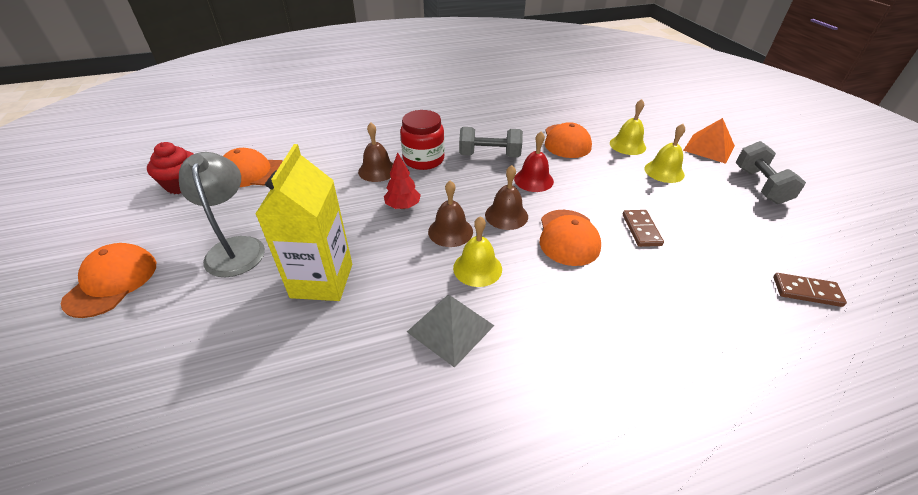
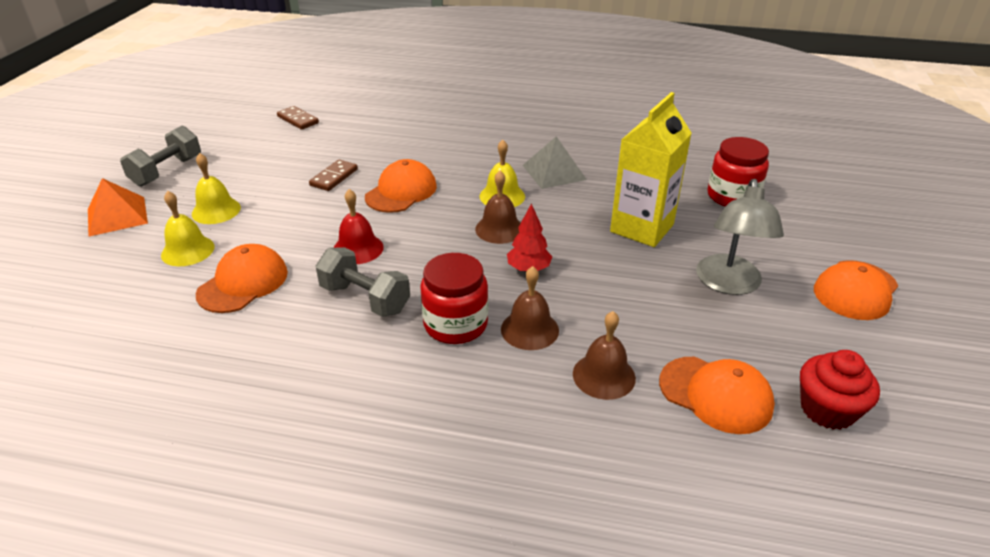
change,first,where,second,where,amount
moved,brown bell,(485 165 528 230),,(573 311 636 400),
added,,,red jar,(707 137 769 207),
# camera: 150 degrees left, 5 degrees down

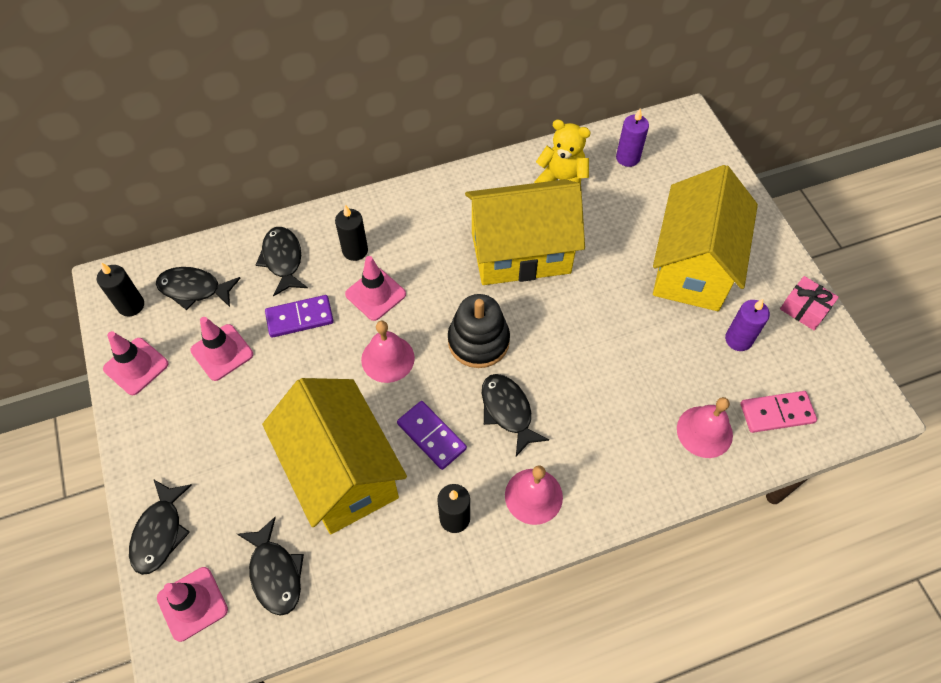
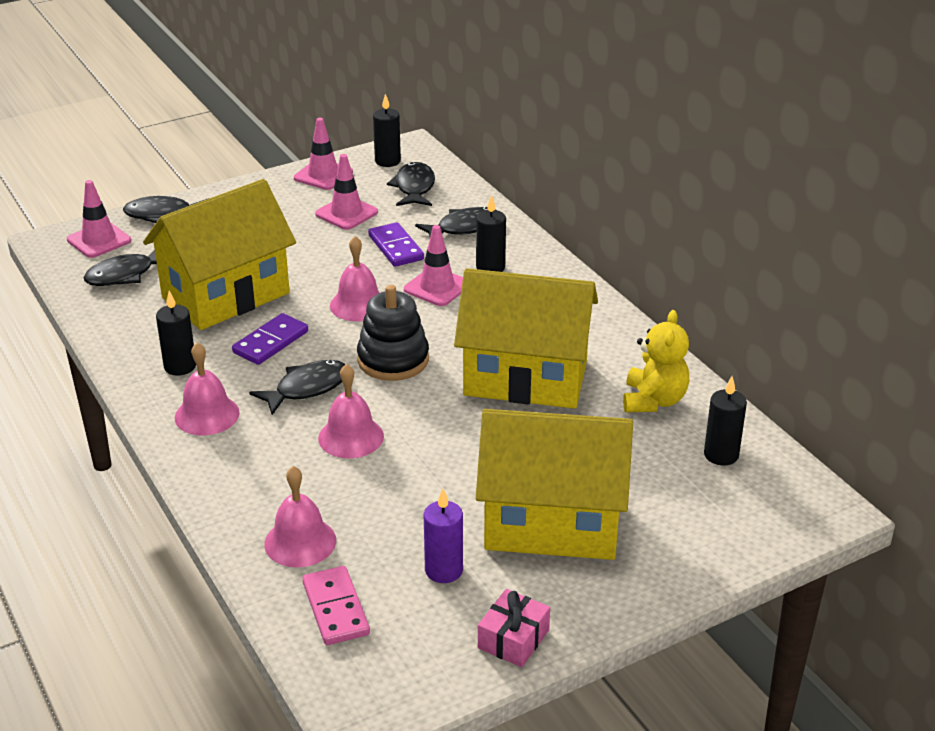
change,first,where,second,where,amount
recoloured,purple candle,(616 108 649 167),black candle,(704 376 747 465),
turned,yellow house,(465 179 585 285),,(454 268 598 409),60 degrees counterclockwise
added,,,pink bell,(318 364 384 458),
# camera: 80 degrees right, 25 degrees down

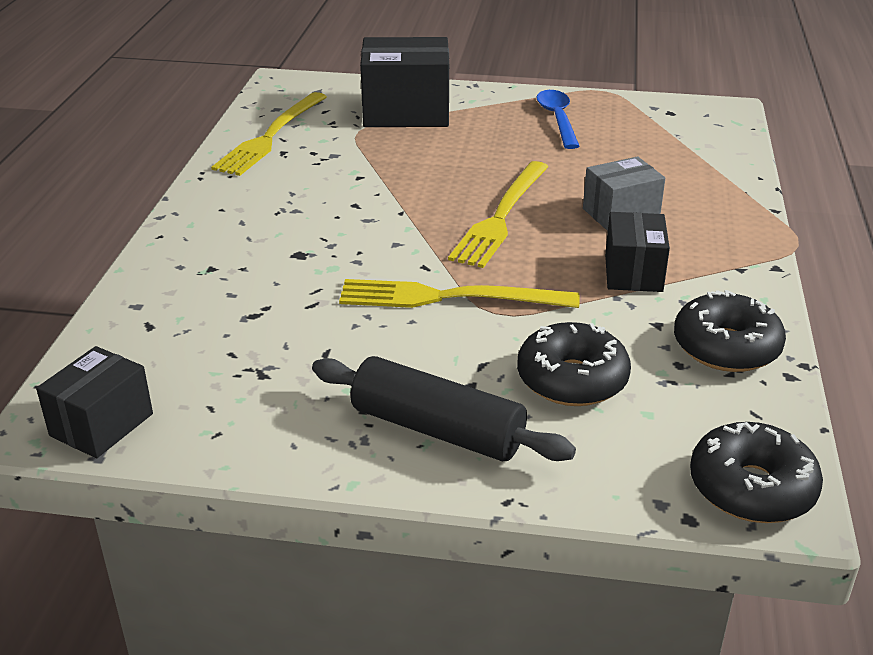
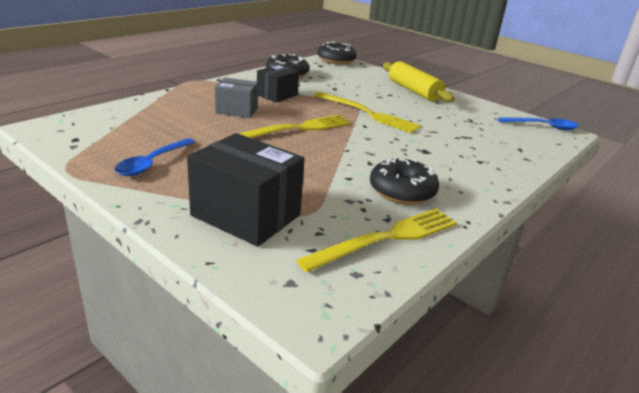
change,first,where,second,where,amount
moved,black donut,(517 322 631 406),,(370 159 439 205),
replaced,black box,(36 346 153 458),blue spoon,(498 117 579 130),
recoloured,black rolling pin,(312 356 576 461),yellow rolling pin,(383 61 455 102),
# camera: 150 degrees left, 5 degrees down

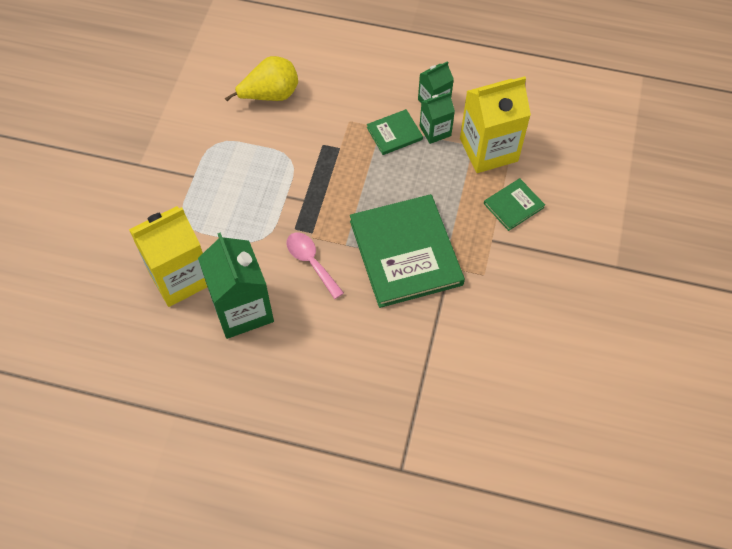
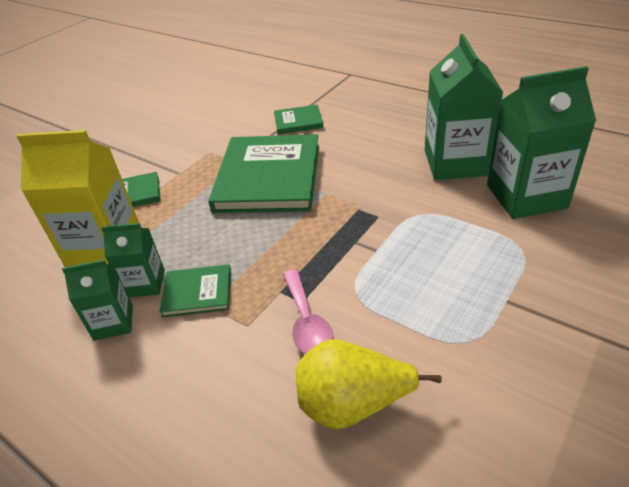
change,first,where,second,where,amount
recoloured,yellow carton,(129 206 207 307),green carton,(487 66 596 219),
moved,pink spoon,(286 233 344 299),,(283 269 334 354),
added,,,green book,(274 105 323 134),
# camera: 155 degrees left, 20 degrees down

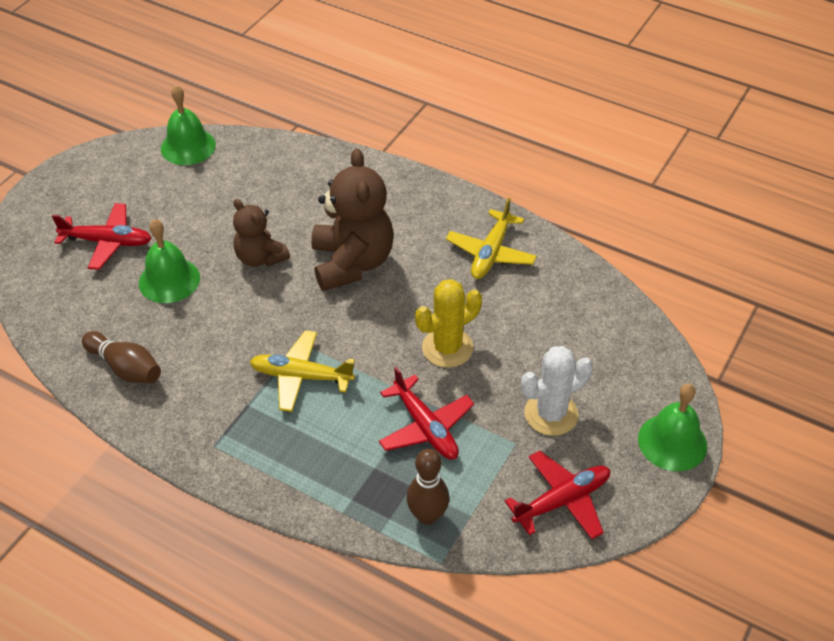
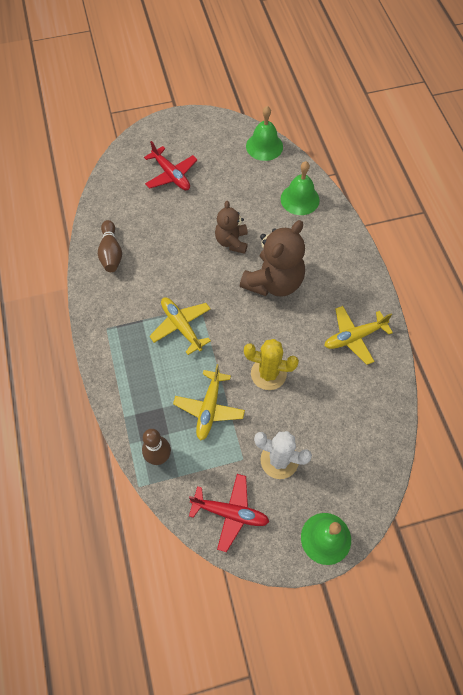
change,first,where,second,where,amount
moved,green bell,(139 219 200 303),,(281 161 320 215),
recoloured,red plane,(379 367 474 459),yellow plane,(173 364 245 441),
# camera: 45 degrees right, 15 degrees up

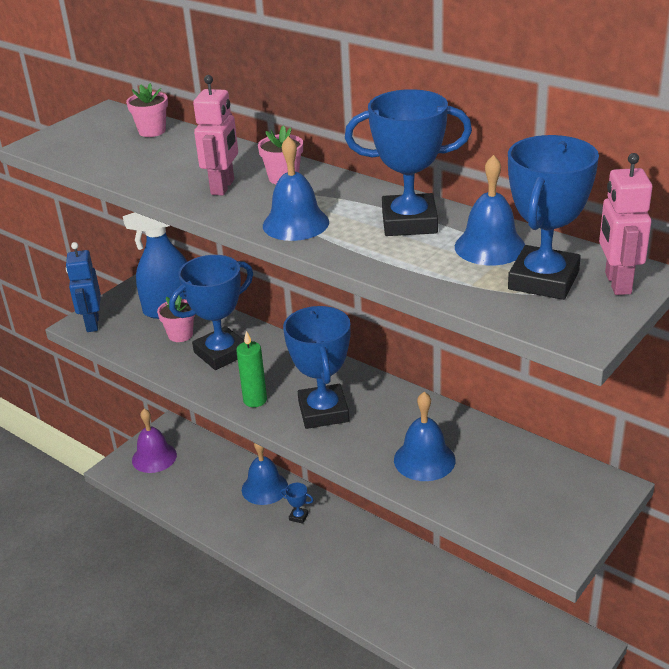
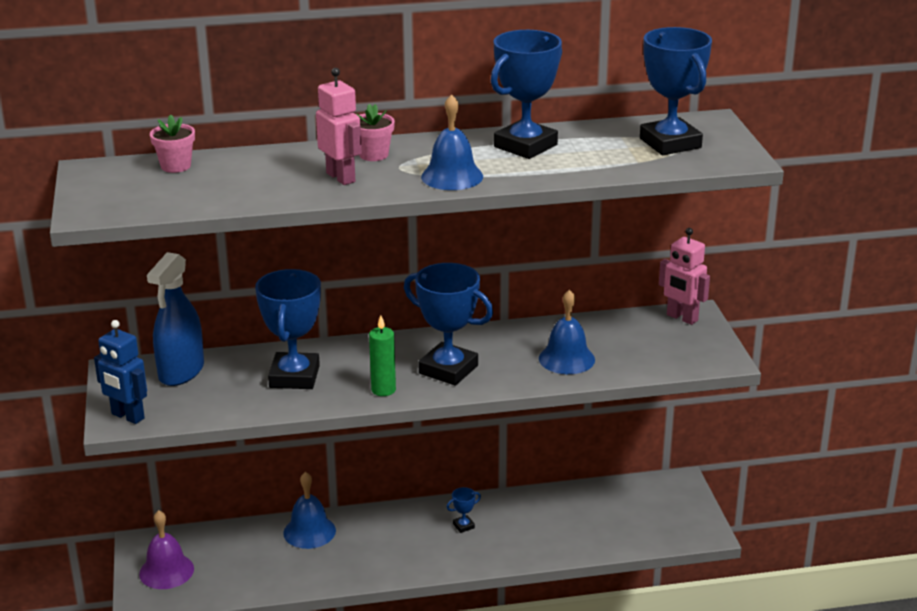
change,first,where,second,where,amount
moved,pink robot,(599 153 652 295),,(659 228 710 325),
removed,blue bell,(455 155 525 265),,,
removed,pink flower pot,(157 295 195 342),,,
moved,blue trophy,(280 483 313 524),,(446 487 481 533),
# camera: 50 degrees left, 5 degrees down

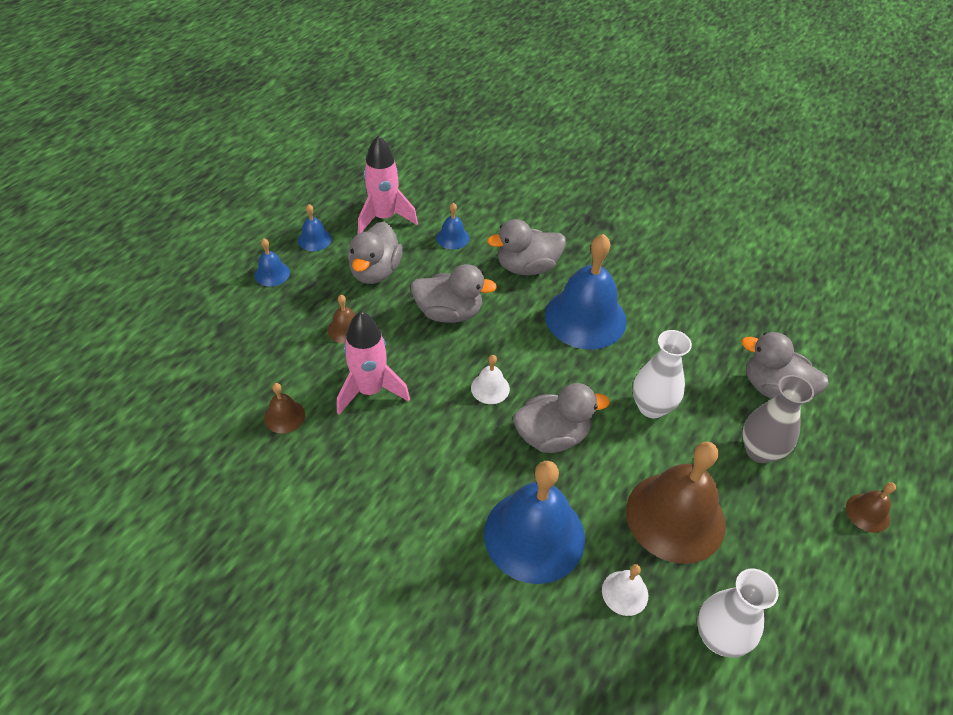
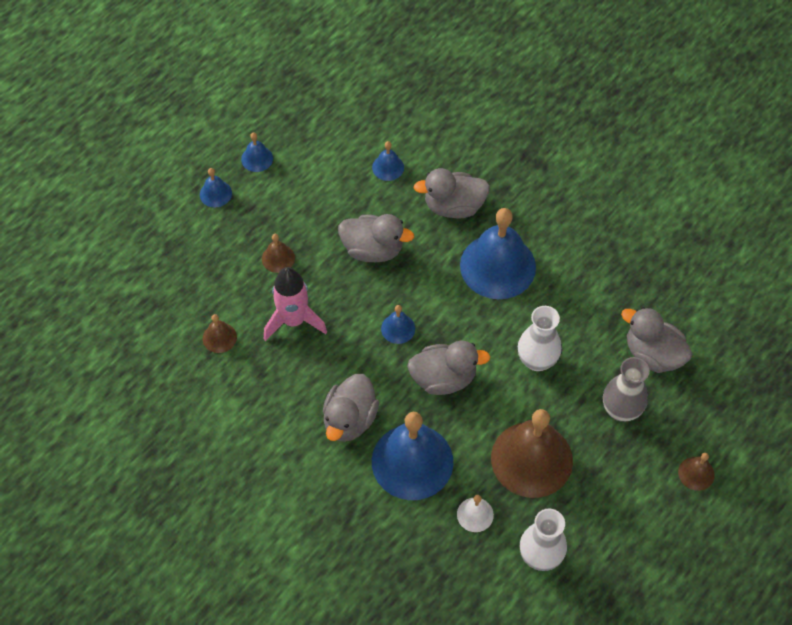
change,first,where,second,where,amount
removed,pink rocket,(358 135 418 234),,,
moved,grey duck,(348 222 403 284),,(323 374 379 442),
recoloured,white bell,(471 355 510 404),blue bell,(381 305 415 344),
# camera: 10 degrees right, 10 degrees up

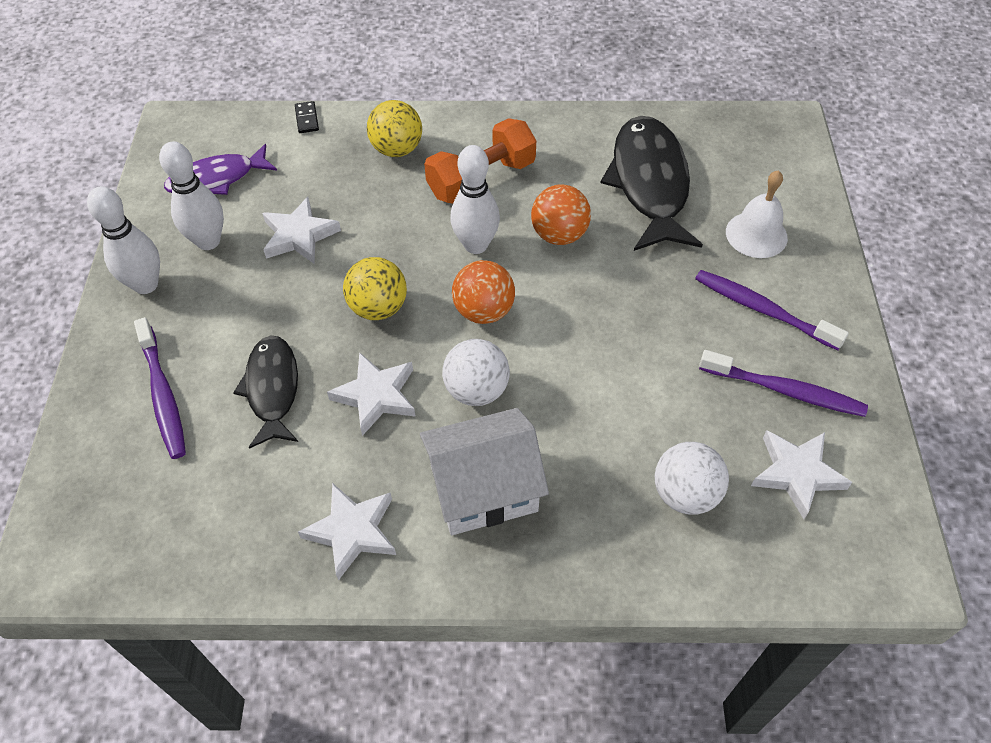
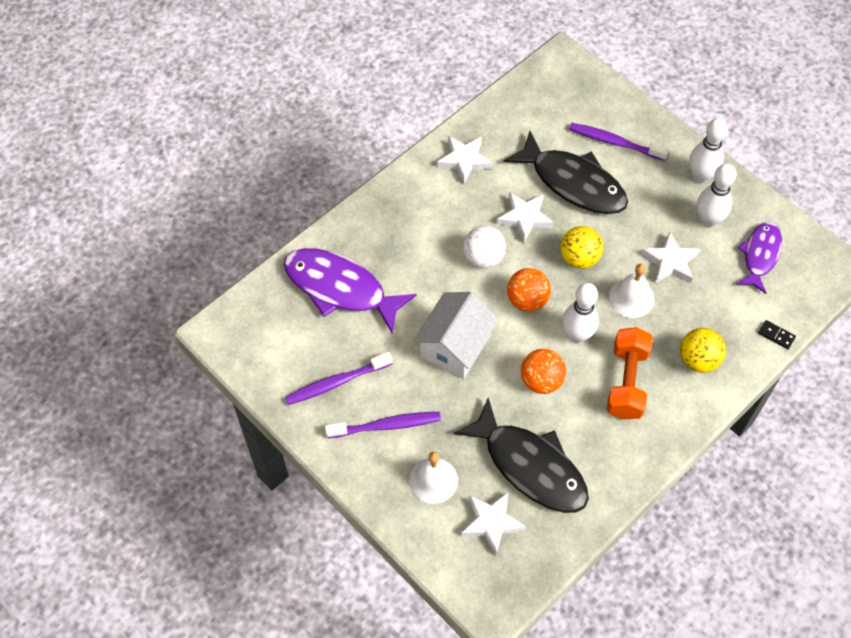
change,first,where,second,where,amount
resized,black fish,(233 335 298 449),,(503 131 628 214),x1.62
moved,white house,(420 408 549 535),,(413 292 499 379),
moved,white star,(751 430 852 519),,(461 492 526 555),
replaced,white ball,(655 442 729 515),purple fish,(284 248 416 333),
added,,,white bell,(609 264 654 318),
# camera: 135 degrees right, 5 degrees up

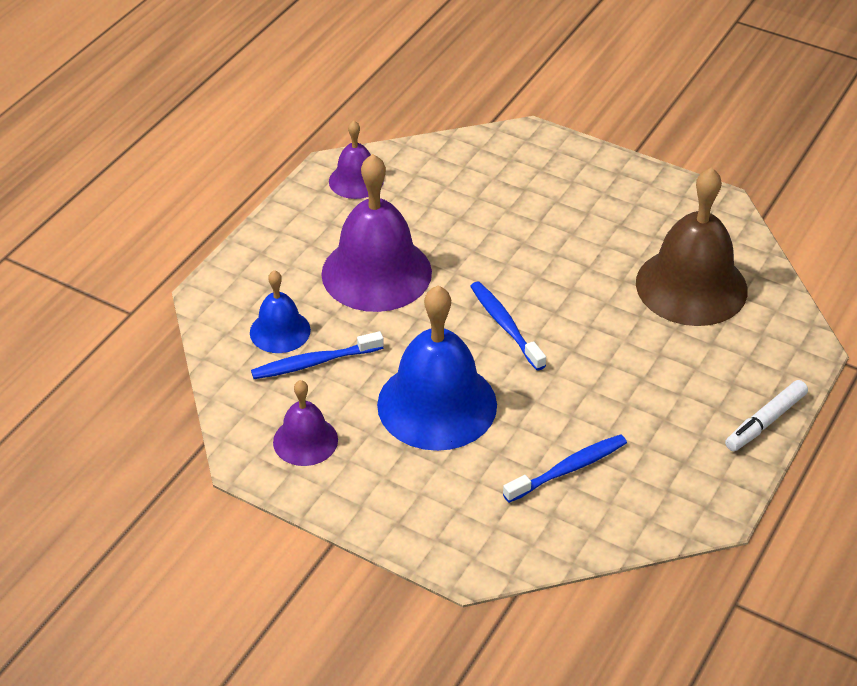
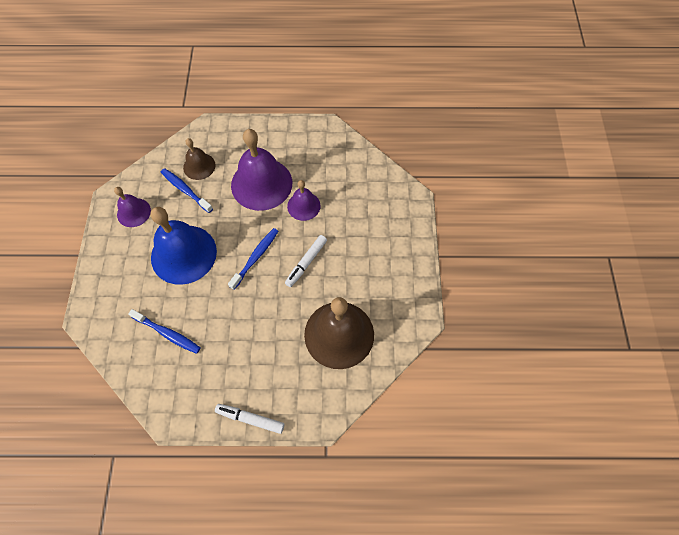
change,first,where,second,where,amount
moved,purple bell,(329 120 384 199),,(287 180 321 221),
recoloured,blue bell,(250 270 311 353),brown bell,(183 138 216 180),
added,,,white marker,(285 235 327 287),
# camera: 60 degrees right, 20 degrees up

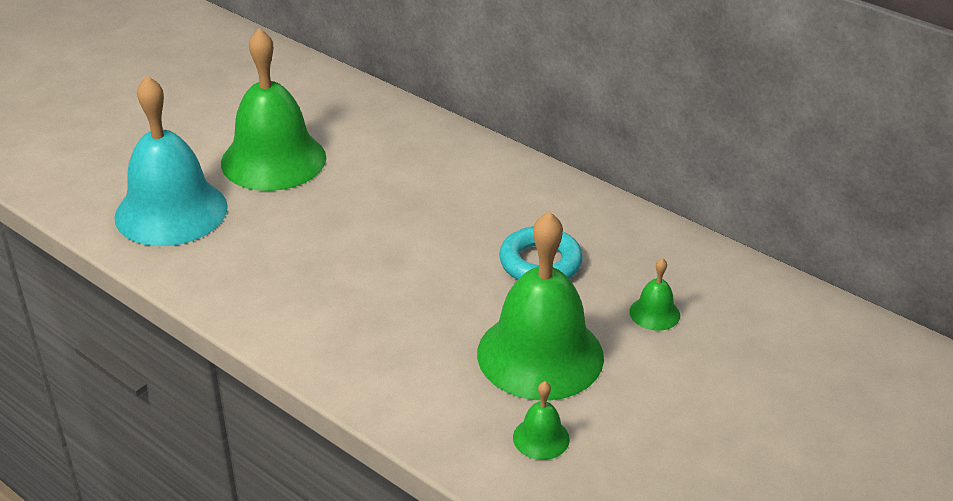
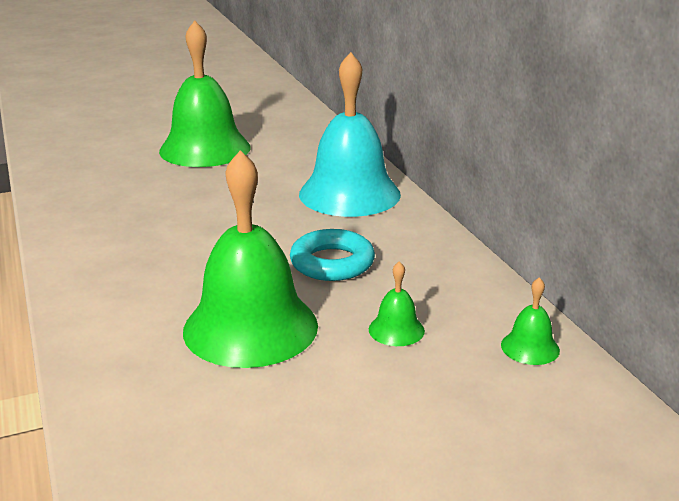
change,first,where,second,where,amount
moved,turquoise bell,(114 76 228 246),,(299 52 401 217),
moved,green bell,(513 381 570 460),,(501 277 560 365),
# camera: 30 degrees right, 10 degrees down

